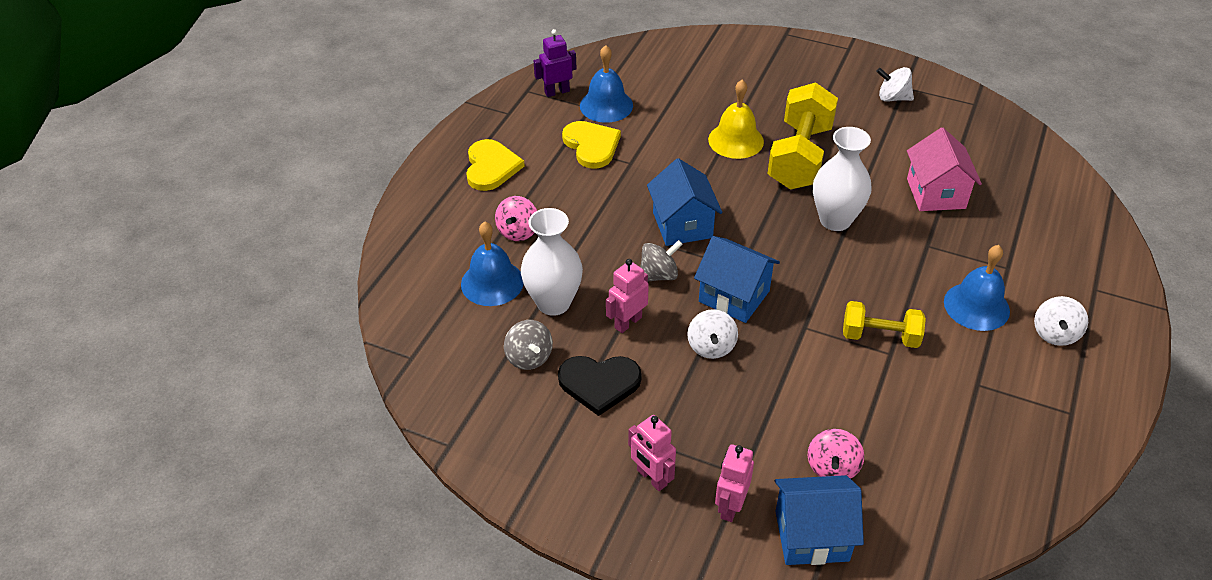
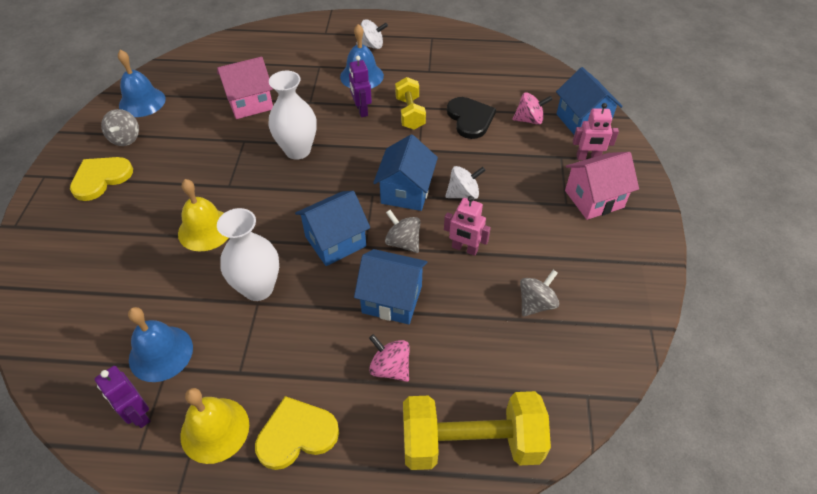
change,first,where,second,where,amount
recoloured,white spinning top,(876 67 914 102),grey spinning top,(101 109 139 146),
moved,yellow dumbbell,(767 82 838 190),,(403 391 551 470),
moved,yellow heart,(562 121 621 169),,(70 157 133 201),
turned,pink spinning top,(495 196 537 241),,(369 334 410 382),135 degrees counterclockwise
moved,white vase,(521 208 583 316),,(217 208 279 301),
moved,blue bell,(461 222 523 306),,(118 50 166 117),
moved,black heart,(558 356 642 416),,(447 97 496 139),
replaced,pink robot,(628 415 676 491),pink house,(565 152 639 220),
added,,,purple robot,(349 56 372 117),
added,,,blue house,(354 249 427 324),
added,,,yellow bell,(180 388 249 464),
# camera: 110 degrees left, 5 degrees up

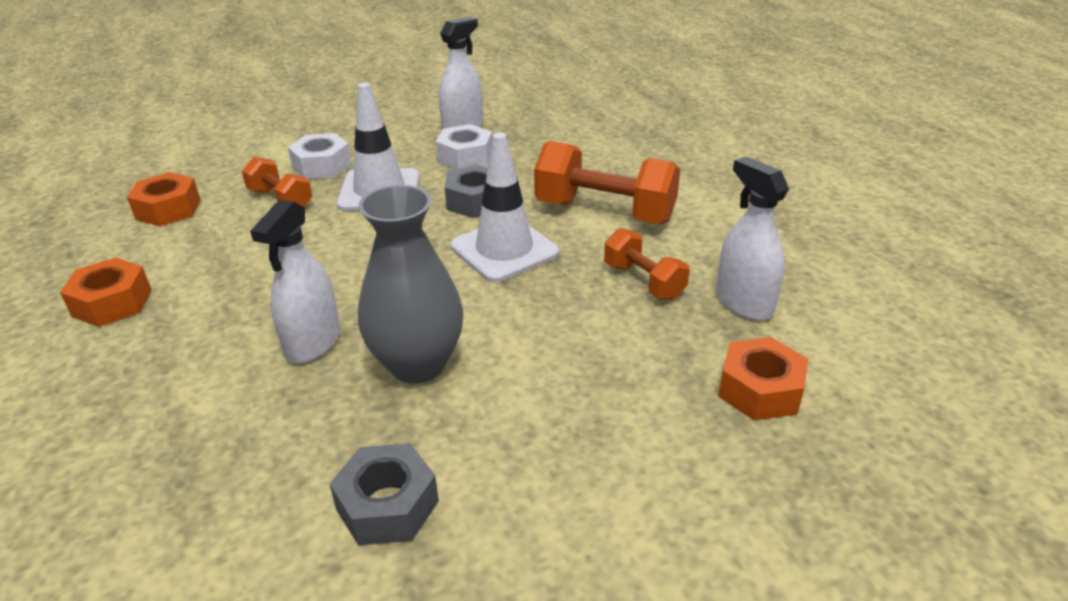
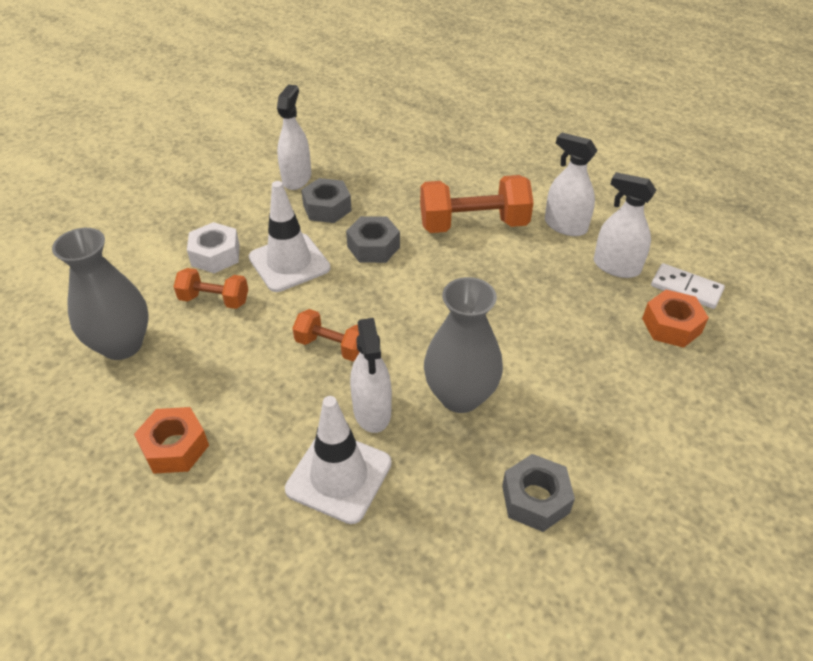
change,first,where,second,where,amount
recoloured,white nut,(436 124 492 170),grey nut,(301 178 352 223),
moved,white traffic cone,(450 132 559 282),,(285 396 392 524),
replaced,orange nut,(127 172 200 226),grey vase,(52 228 149 360),
moved,orange dumbbell,(604 228 690 300),,(293 309 360 361),
added,,,white spray bottle,(545 132 598 236),
added,,,white domino,(651 263 725 309),
# camera: 30 degrees left, 10 degrees up

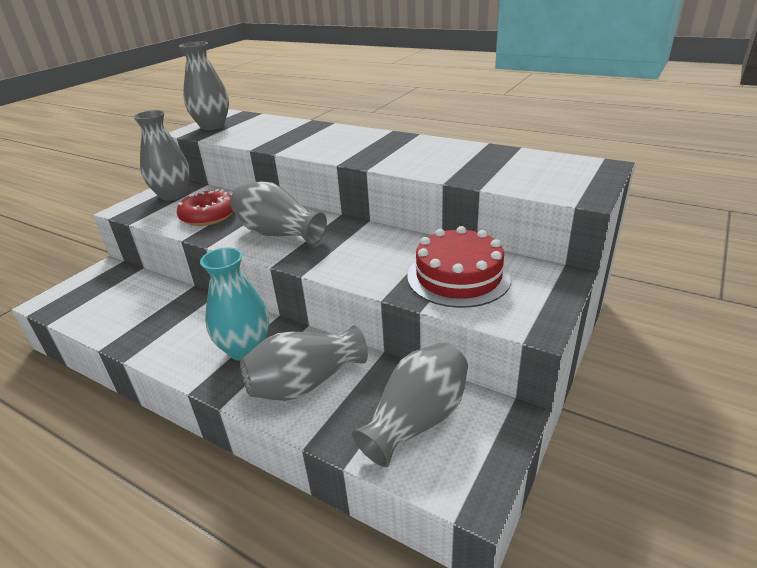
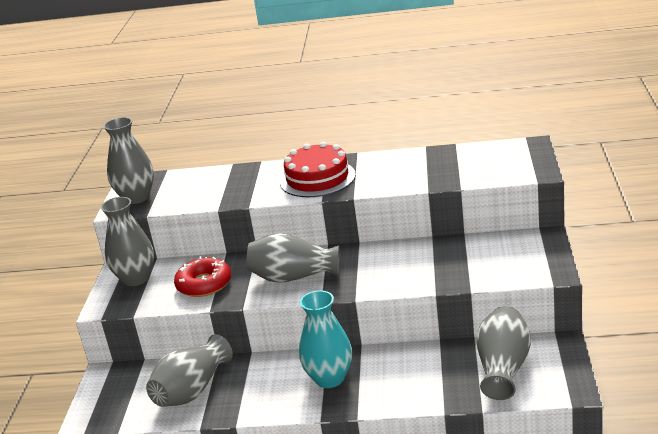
change,first,where,second,where,amount
moved,red cake,(408 226 512 308),,(280 142 356 197),
moved,grey vase,(240 326 368 401),,(146 334 233 407),
# camera: 25 degrees left, 5 degrees down

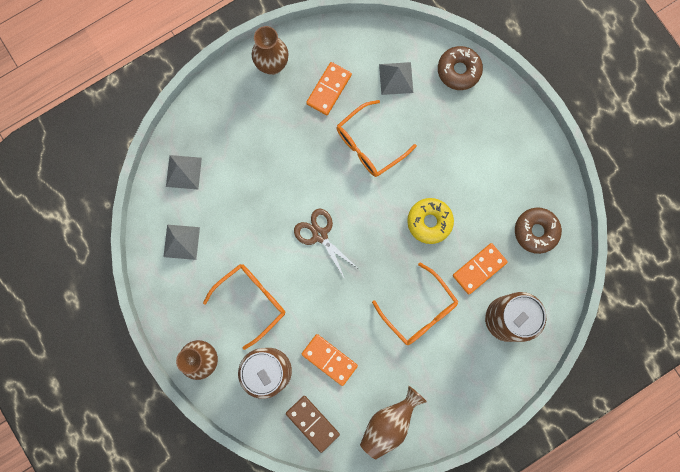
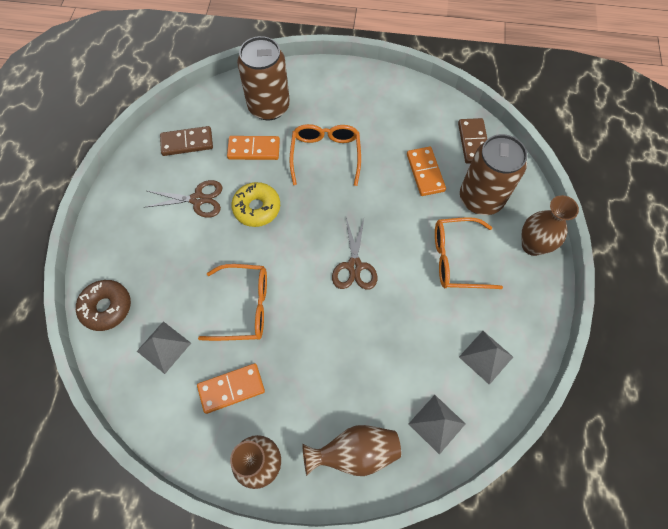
change,first,where,second,where,amount
replaced,brown donut,(515 207 562 254),brown domino,(160 126 213 156),
moved,brown vase,(360 386 427 459),,(302 425 401 476),
added,,,brown scissors,(144 180 222 218),
# camera: 140 degrees left, 15 degrees down

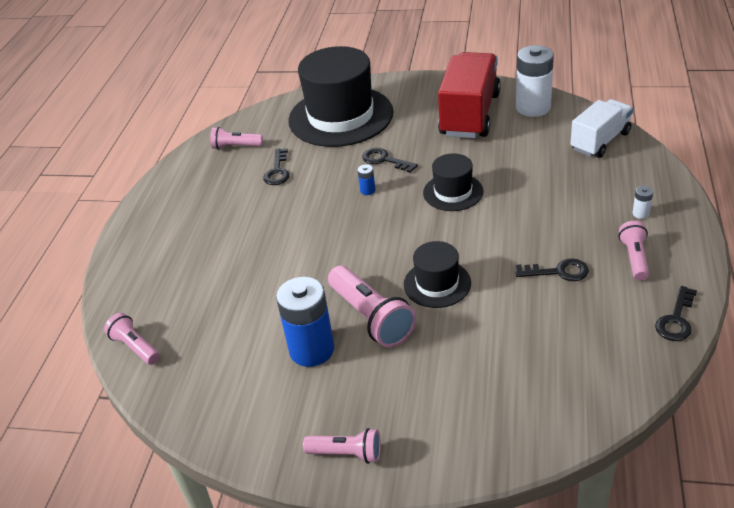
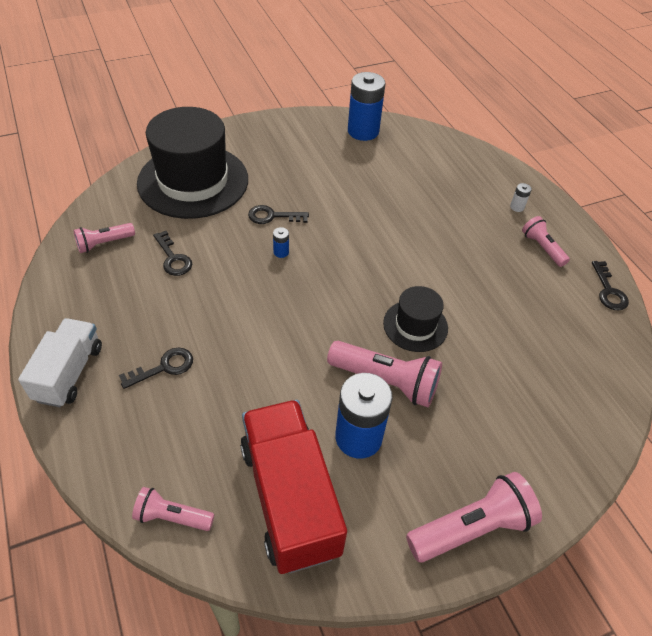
change,first,where,second,where,amount
recoloured,white battery,(516 45 554 117),blue battery,(348 72 385 141),
moved,red truck,(438 52 501 138),,(240 400 347 574),
moved,white truck,(570 99 633 158),,(18 318 102 407),
removed,black hat,(423 153 483 211),,,
moved,black key,(516 258 589 281),,(119 348 193 389),
resized,pink flashlight,(303 428 381 464),,(406 472 542 563),x1.68
# camera: 40 degrees left, 10 degrees up

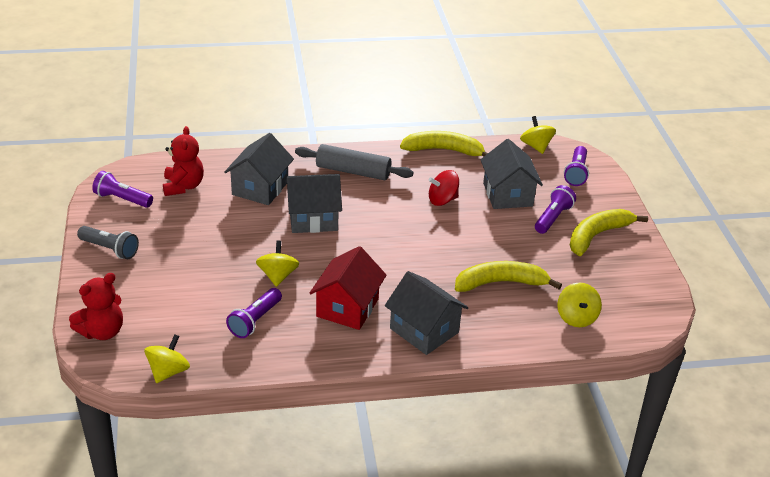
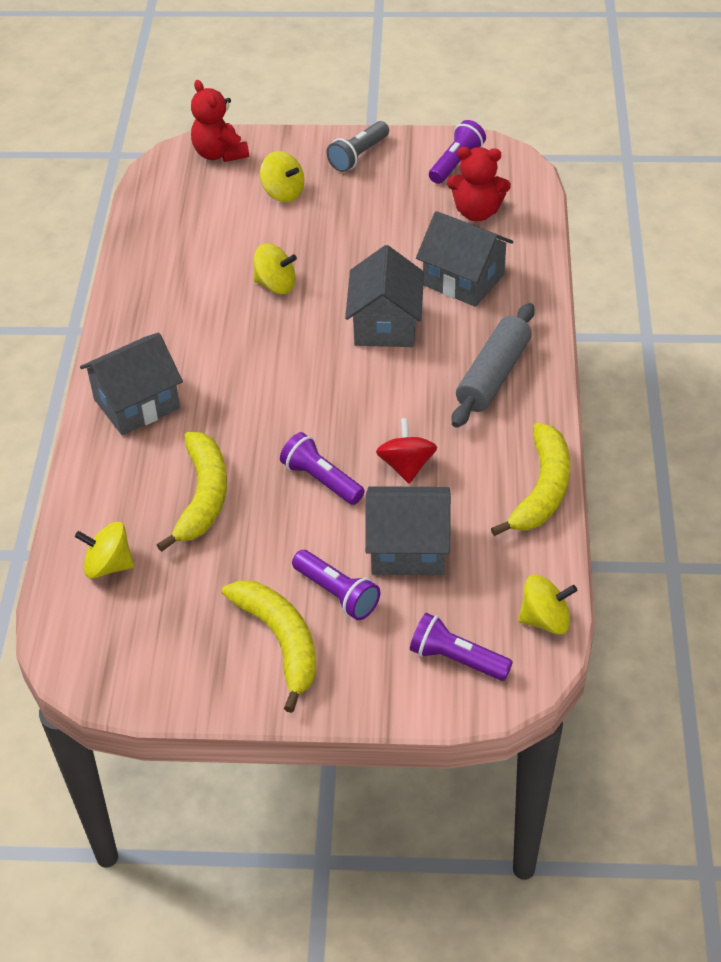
change,first,where,second,where,amount
removed,red house,(309 246 387 330),,,
moved,purple flashlight,(226 288 282 338),,(280 432 365 505),
moved,yellow spinning top,(144 334 190 383),,(260 151 304 202),
# camera: 105 degrees right, 10 degrees up

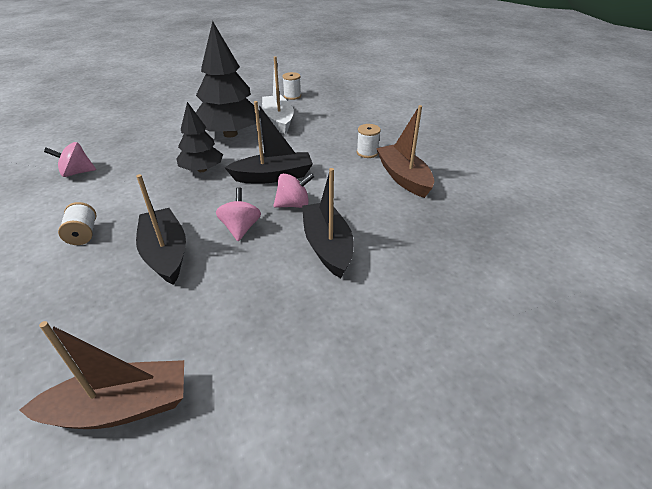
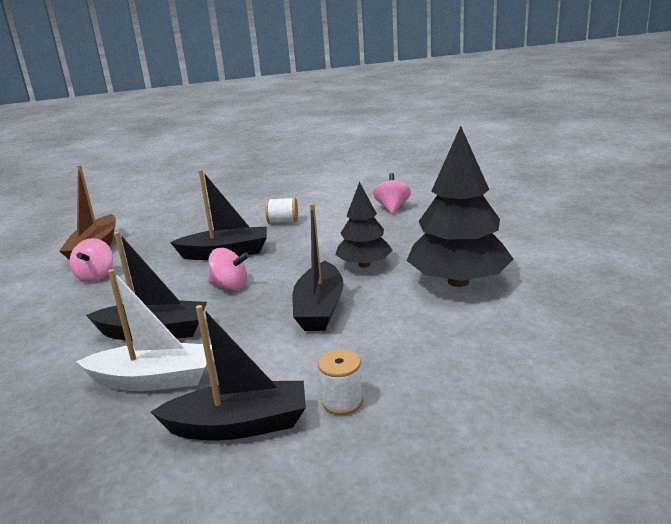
change,first,where,second,where,amount
moved,white boat,(262 56 294 134),,(76 269 212 391),
removed,white spool,(282 72 301 100),,,
recoloured,brown boat,(376 105 434 198),black boat,(151 305 306 440),
moved,pink spinning top,(273 173 314 208),,(70 238 113 282),
# camera: 110 degrees right, 15 degrees down

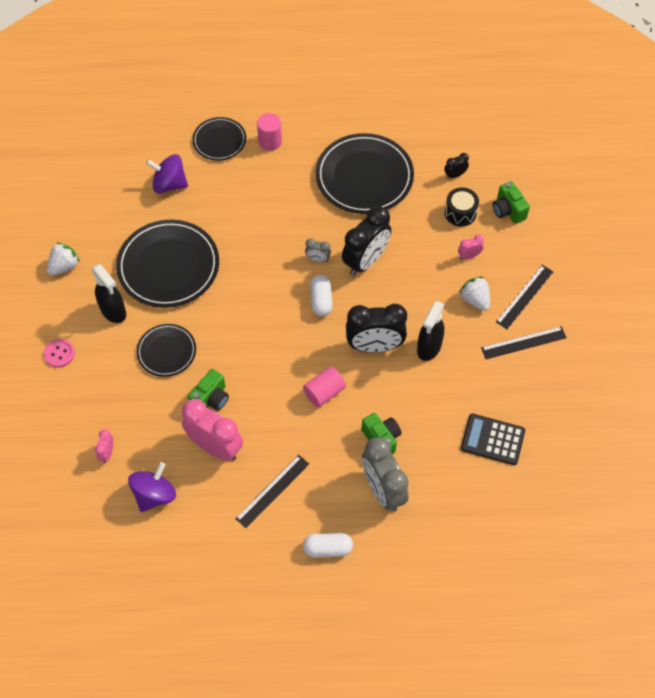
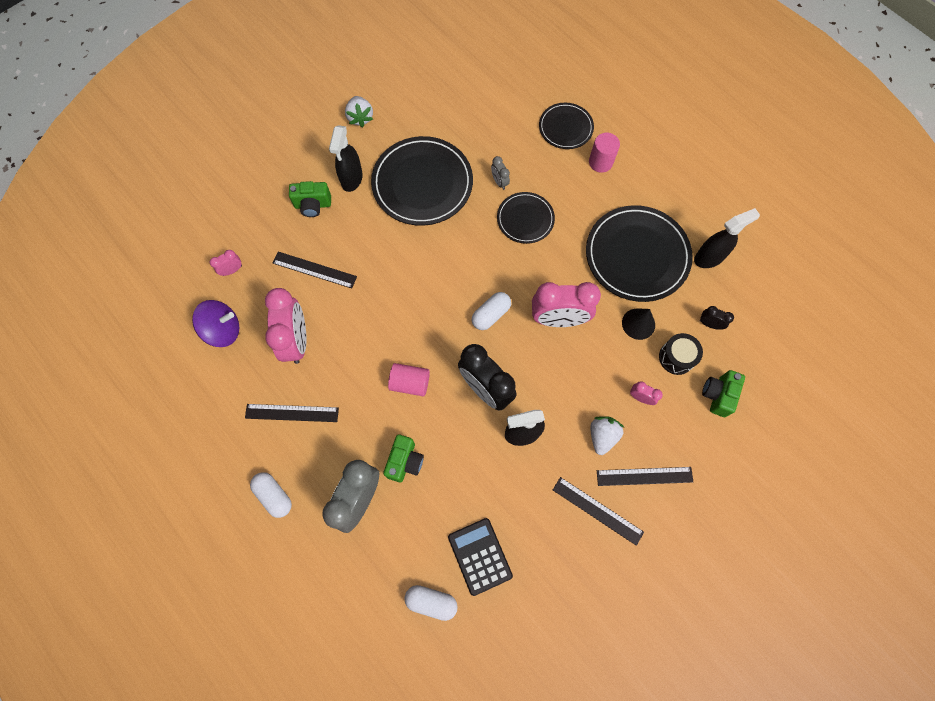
change,first,where,second,where,amount
removed,purple spinning top,(146 154 188 193),,,
recoloured,black clock,(342 206 391 276),pink clock,(532 282 601 327),
moved,grey clock,(305 239 331 262),,(491 156 510 190),
turned,white strawberry,(47 242 80 276),,(345 96 373 128),75 degrees clockwise
moved,black plate,(136 324 196 377),,(497 192 555 244),
removed,pink button,(44 339 75 368),,,
moved,green camera,(188 369 229 411),,(289 181 331 217),
added,,,black spray bottle,(694 208 760 268),
added,,,black ruler,(273 252 357 288),
added,,,black cone,(622 308 655 340),
added,,,white capsule,(405 585 458 621),
# camera: 50 degrees right, 10 degrees up

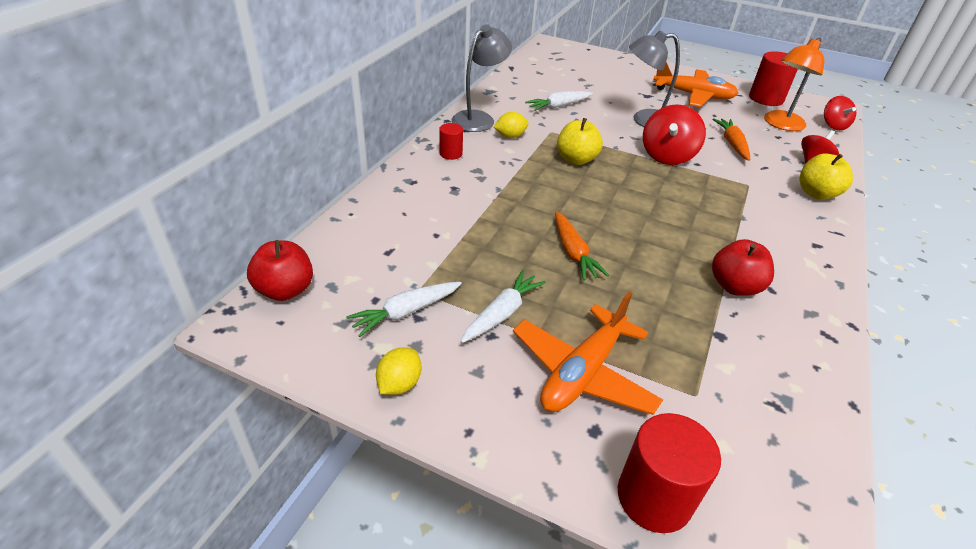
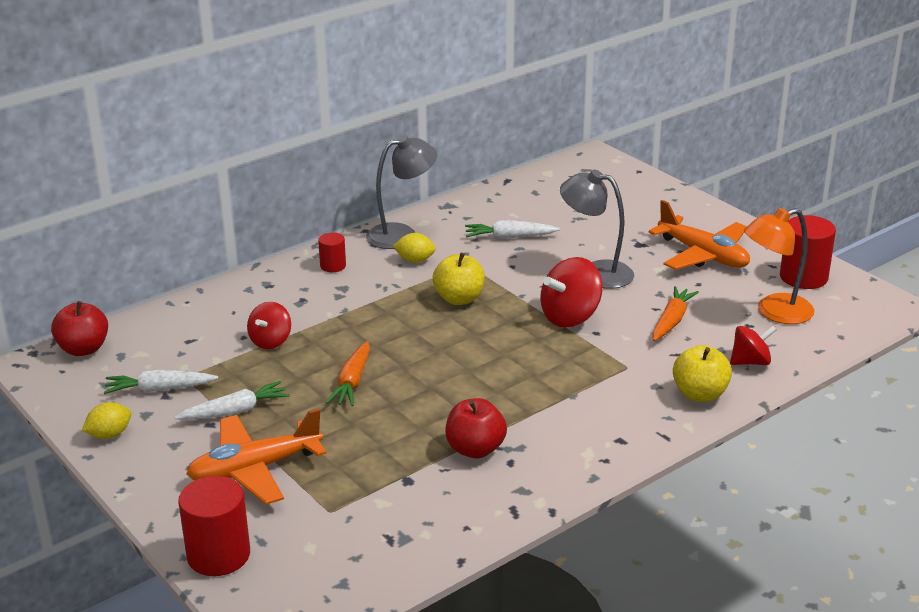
change,first,where,second,where,amount
moved,red spinning top,(824 96 856 130),,(247 302 291 349),
# camera: 30 degrees right, 10 degrees down

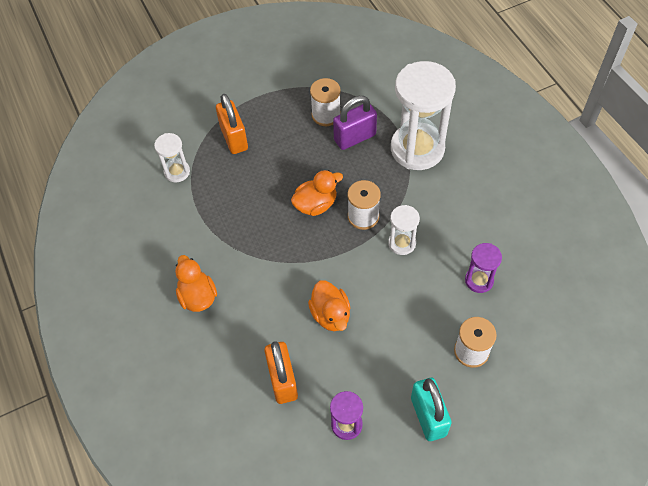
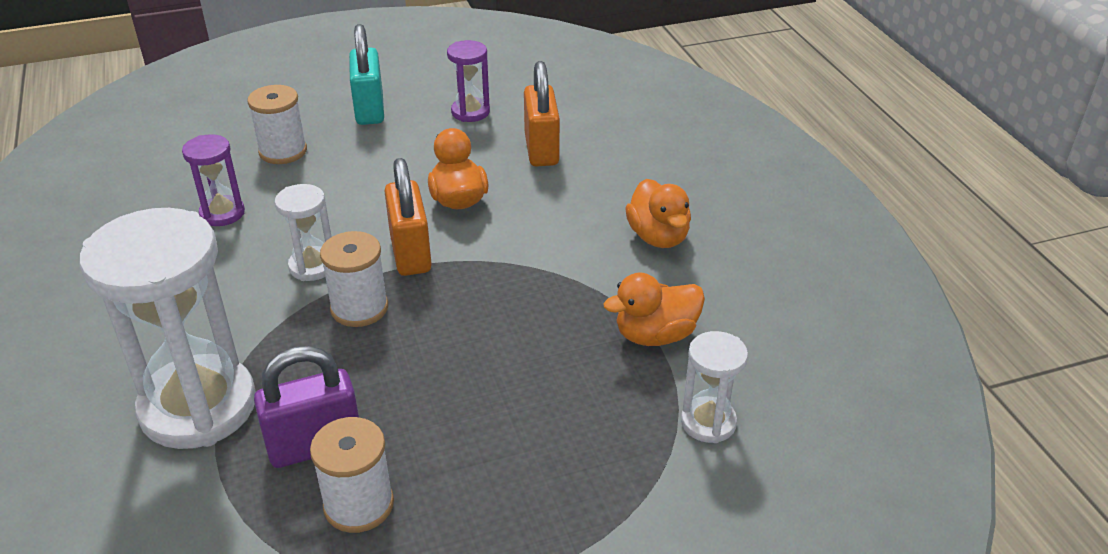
change,first,where,second,where,amount
moved,orange padlock,(216 94 248 154),,(384 158 432 276),
moved,orange duck,(291 170 343 216),,(603 272 705 346),
# camera: 175 degrees left, 20 degrees down

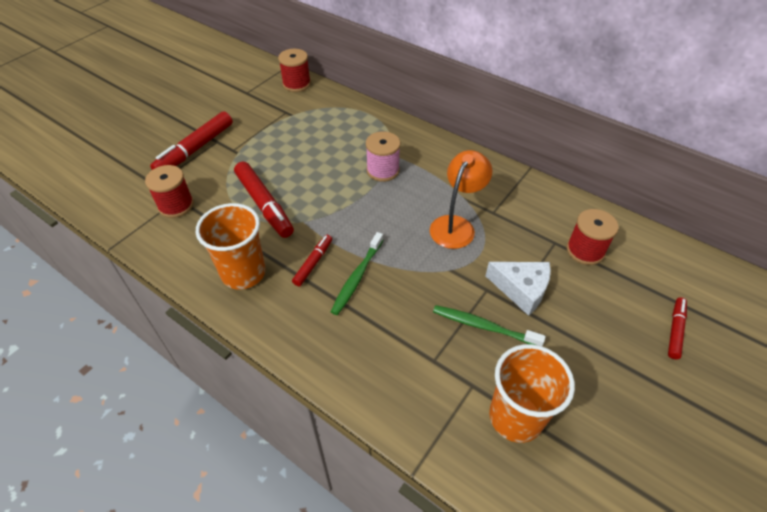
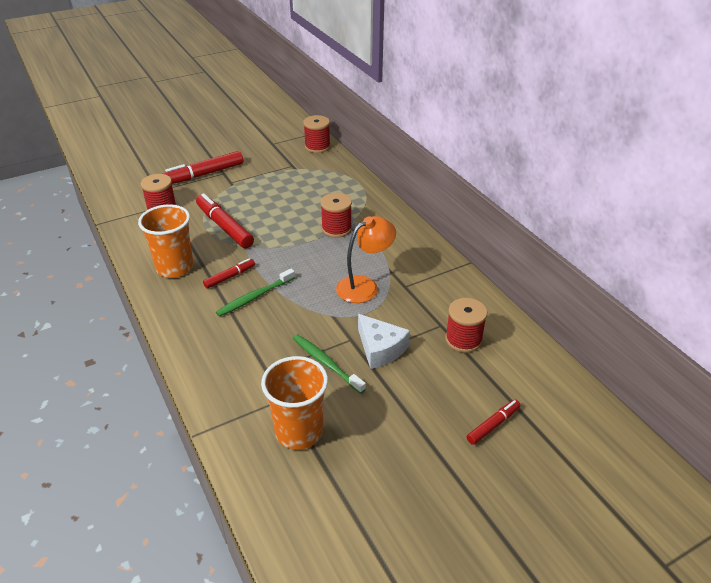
change,first,where,second,where,amount
recoloured,pink spool,(366 131 400 182),red spool,(320 193 352 238),
turned,red marker,(234 162 294 238),,(196 193 254 248),150 degrees clockwise
# camera: 25 degrees right, 10 degrees down

